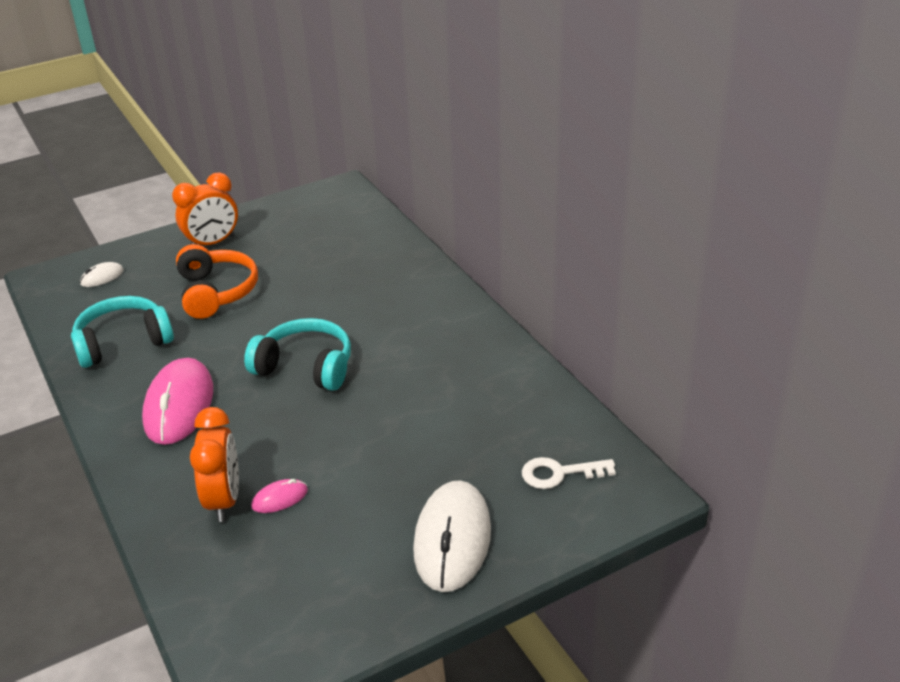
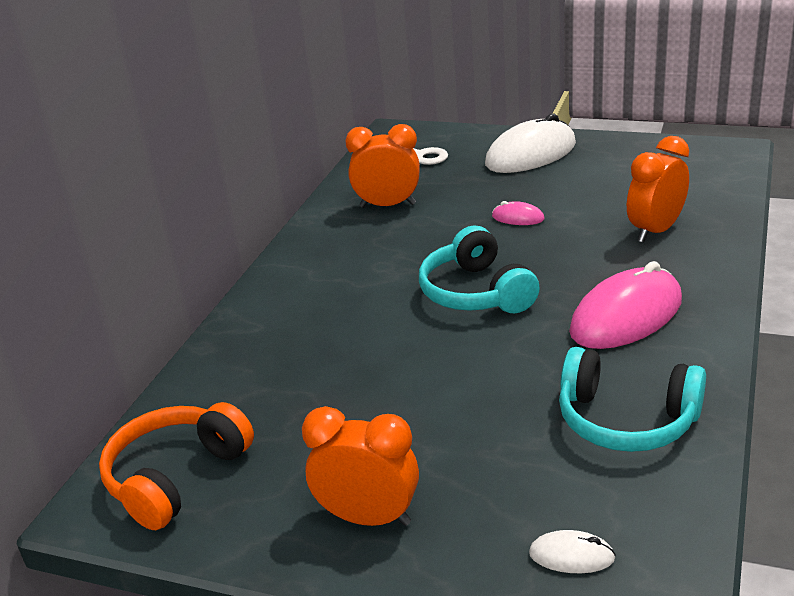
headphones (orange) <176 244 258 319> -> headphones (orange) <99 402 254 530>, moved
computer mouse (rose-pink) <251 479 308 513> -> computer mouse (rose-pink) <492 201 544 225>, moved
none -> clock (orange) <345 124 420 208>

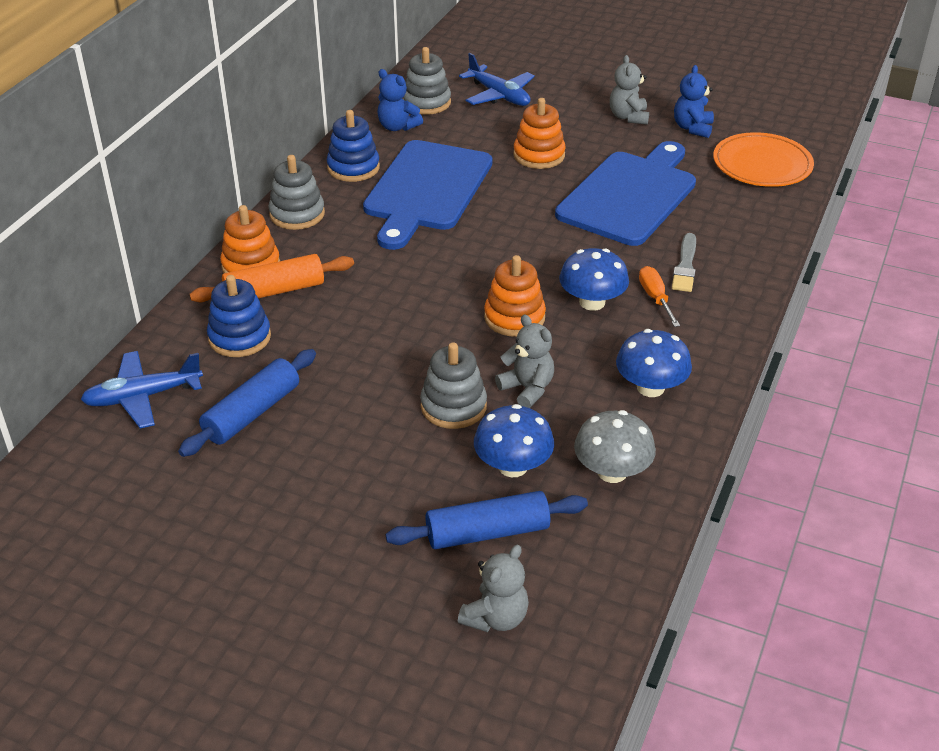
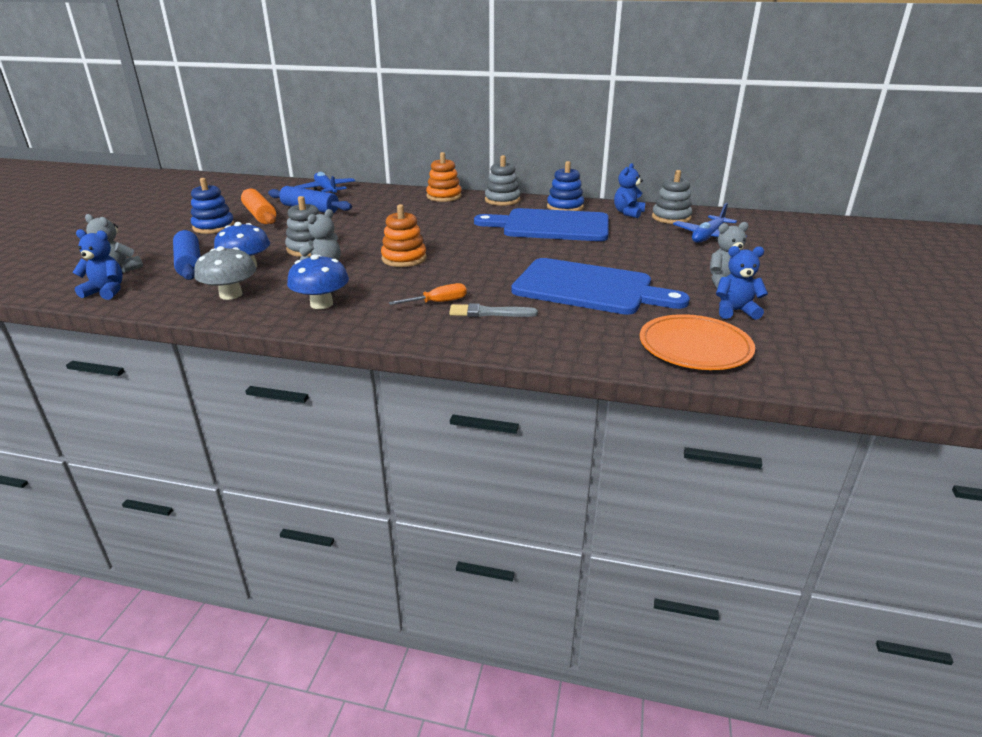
dough roller (orange) <190 254 354 302> -> dough roller (orange) <241 189 276 224>, moved
ring stacker (cobalt) <207 275 271 357> -> ring stacker (cobalt) <191 178 234 234>, moved
ring stacker (orange) <513 98 566 169> -> none
mushroom (cobalt) <559 248 629 311> -> none
none -> stuffed bear (cobalt) <72 229 123 300>

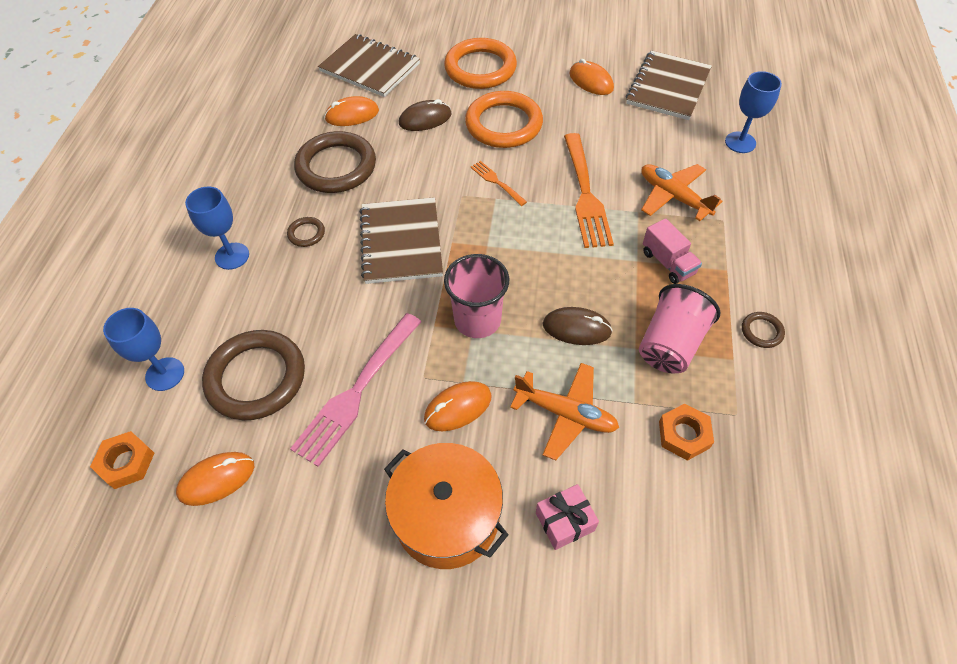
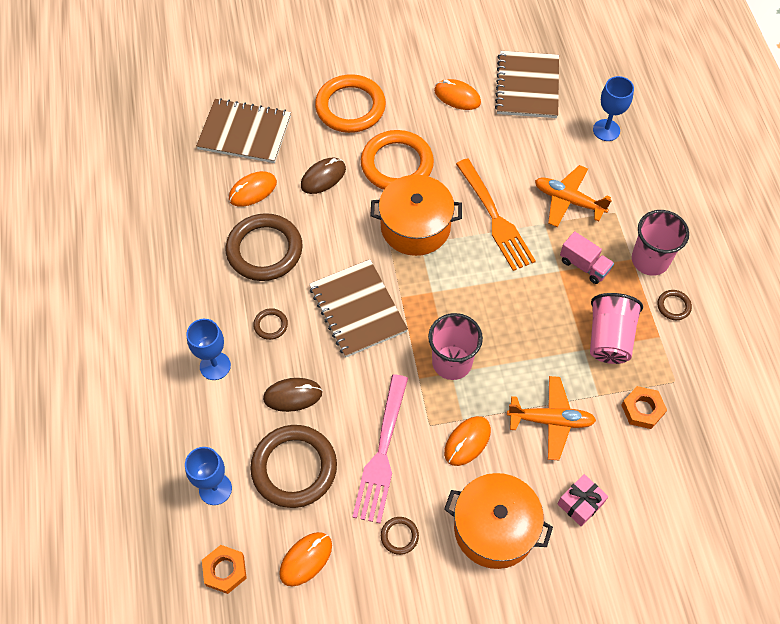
fork (orange) <470 161 527 206> -> stockpot (orange) <370 175 462 256>
computer mouse (russet) <543 307 613 345> -> computer mouse (russet) <263 378 322 412>, moved
none -> ring (russet) <381 517 419 555>
none -> tumbler (rose-pink) <632 210 689 276>

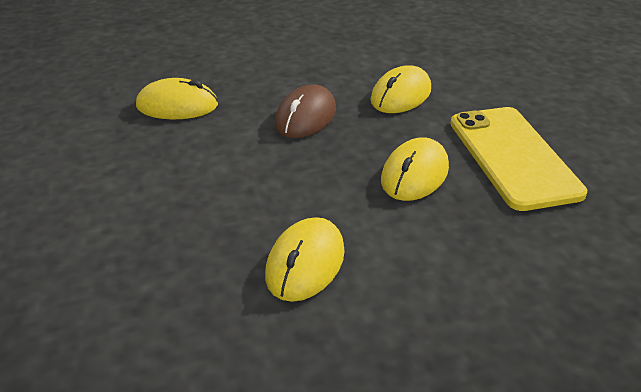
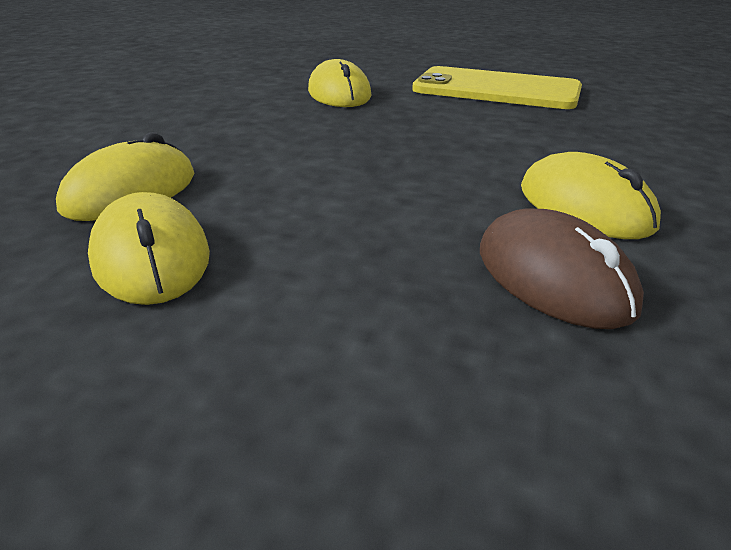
computer mouse (russet) <275 85 336 138> -> computer mouse (russet) <480 209 644 329>, moved
computer mouse (golden) <381 137 449 201> -> computer mouse (golden) <88 192 210 305>, moved

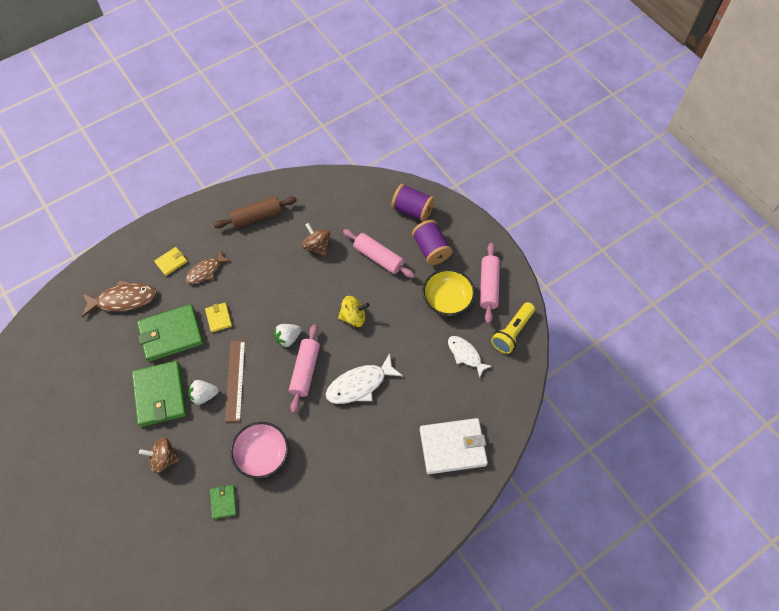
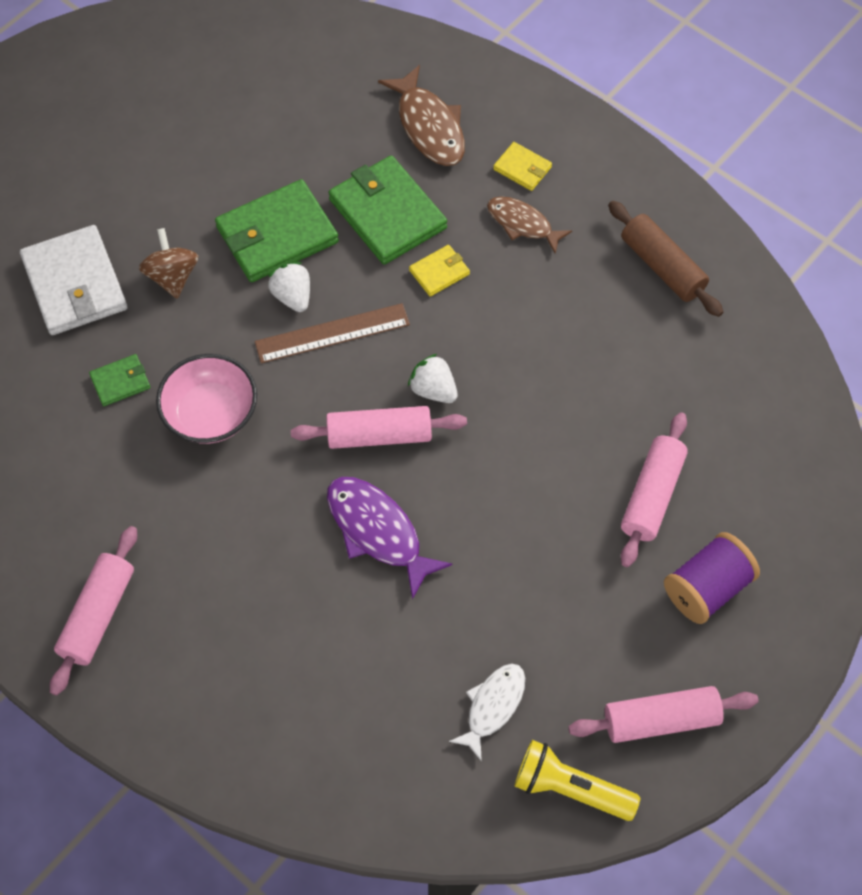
whirligig (russet) <302 223 330 256> -> none
toy fish (snow-white) <326 353 403 404> -> toy fish (royal purple) <327 477 453 600>
whirligig (golden) <338 296 370 327> -> none
spool (royal purple) <391 184 435 222> -> none
wallet (snow-white) <420 418 488 474> -> wallet (snow-white) <20 225 128 335>, moved
deep dish (golden) <423 269 475 316> -> none
none -> dough roller (rose-pink) <50 526 137 696>

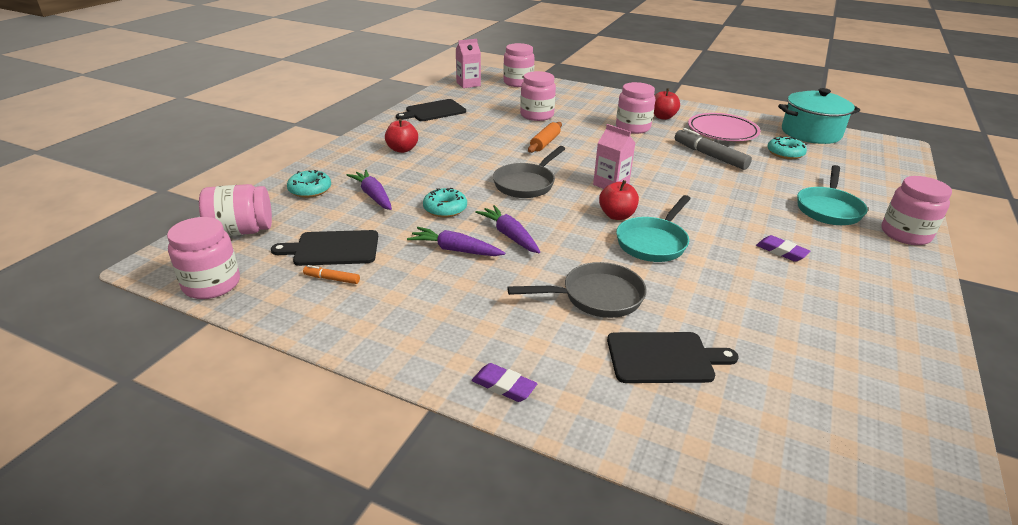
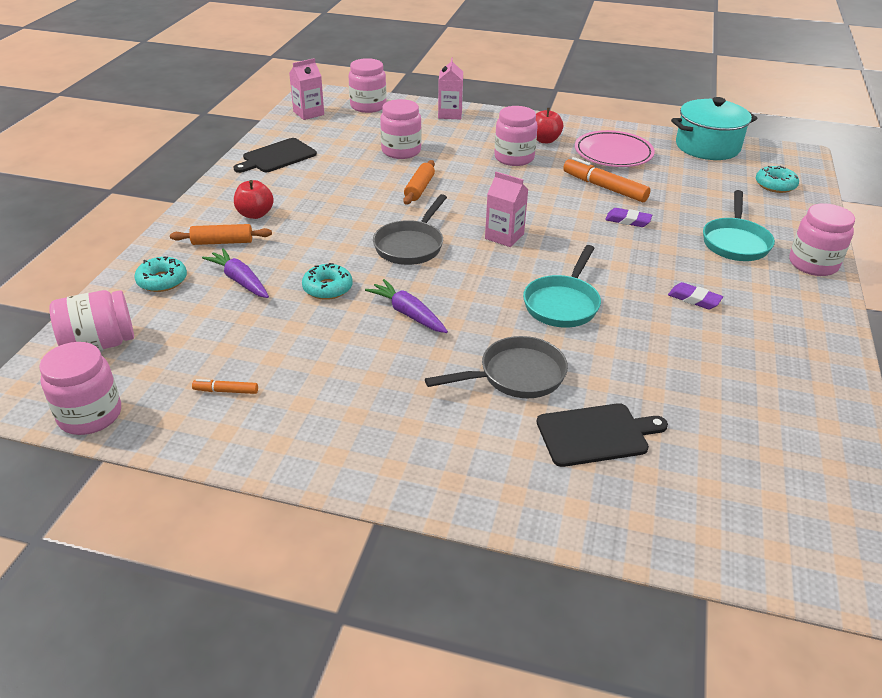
bread board (ebony) <271 230 378 266> -> none
toy carrot (royal purple) <407 227 505 256> -> none
eraser (royal purple) <472 363 537 402> -> eraser (royal purple) <605 208 652 227>, moved
apple fruit (red) <599 180 639 220> -> none
marker (grey) <675 128 752 170> -> marker (orange) <563 157 651 202>
donut (teal) <767 136 807 159> -> donut (teal) <756 165 799 193>, moved
none -> dough roller (orange) <170 224 272 245>
none -> juice carton (rose-pink) <438 58 463 119>

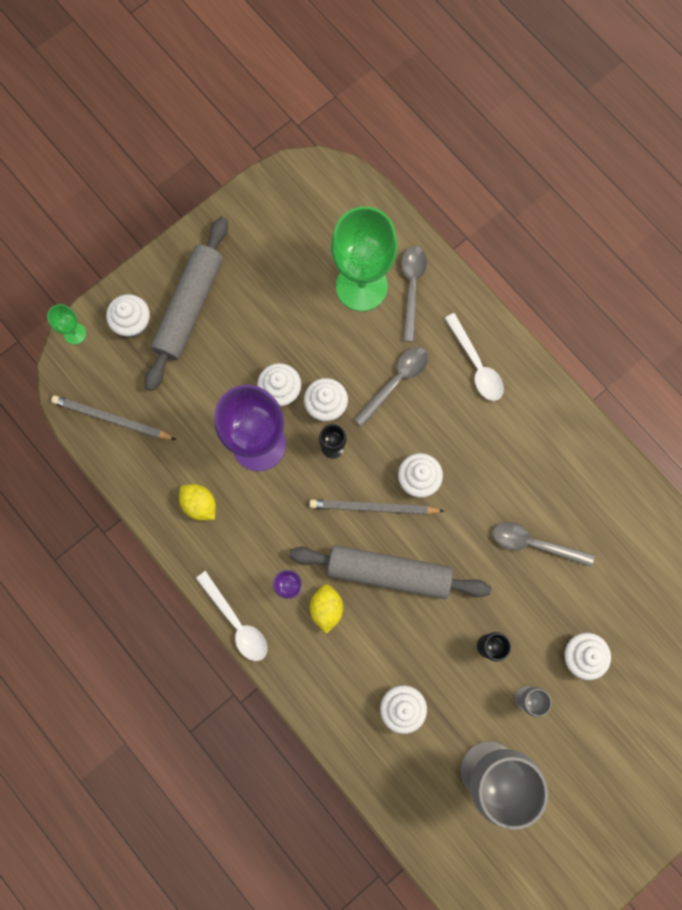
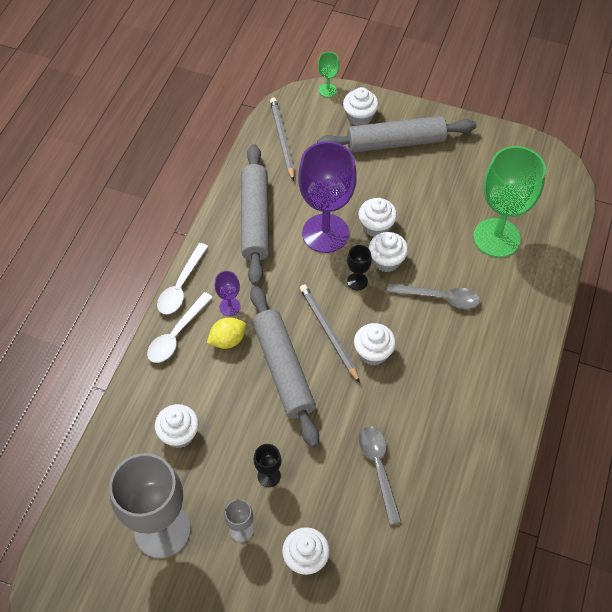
toy lemon (golden) <179 484 216 520> -> dough roller (grey) <241 144 269 286>
spoon (grey) <401 246 427 342> -> none
spoon (snow-white) <444 313 504 401> -> spoon (snow-white) <147 292 213 363>, moved

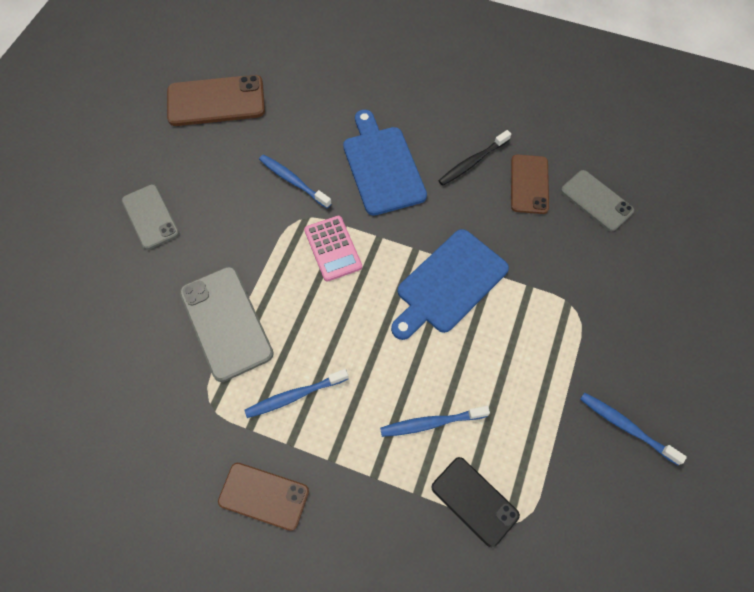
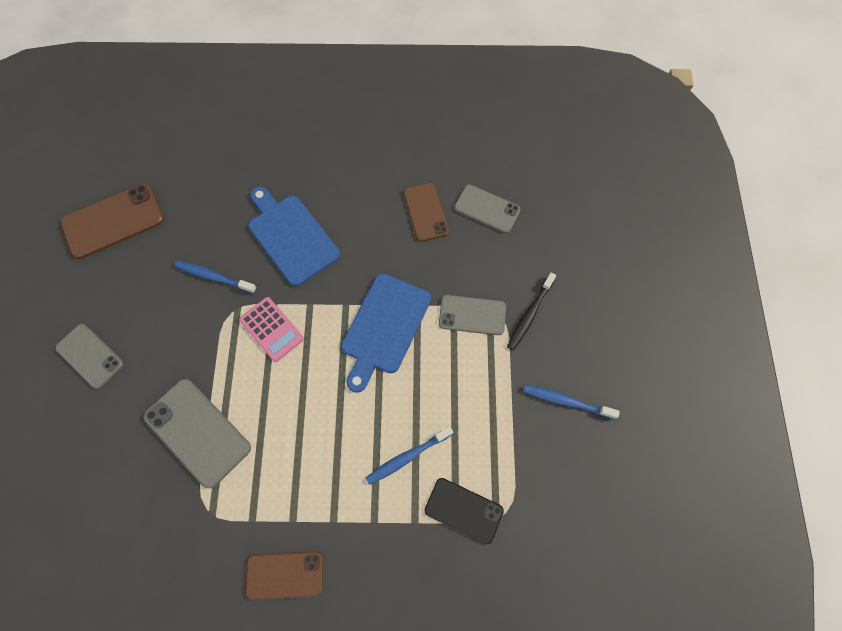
dental brush (cobalt) <244 369 349 418> -> none
dental brush (ebony) <438 130 511 186> -> dental brush (ebony) <507 272 556 350>, moved
none -> phone (grey) <439 295 506 335>

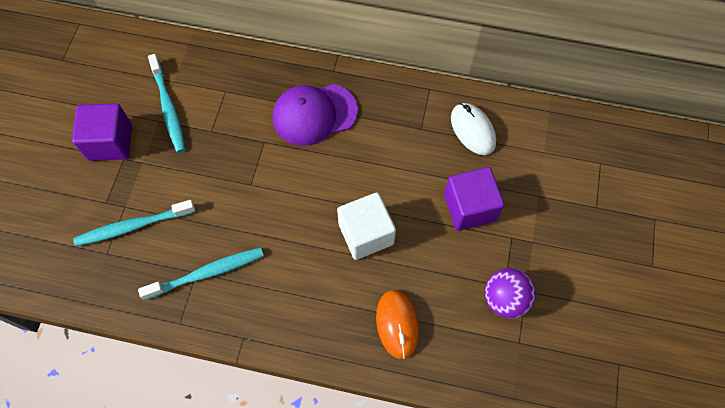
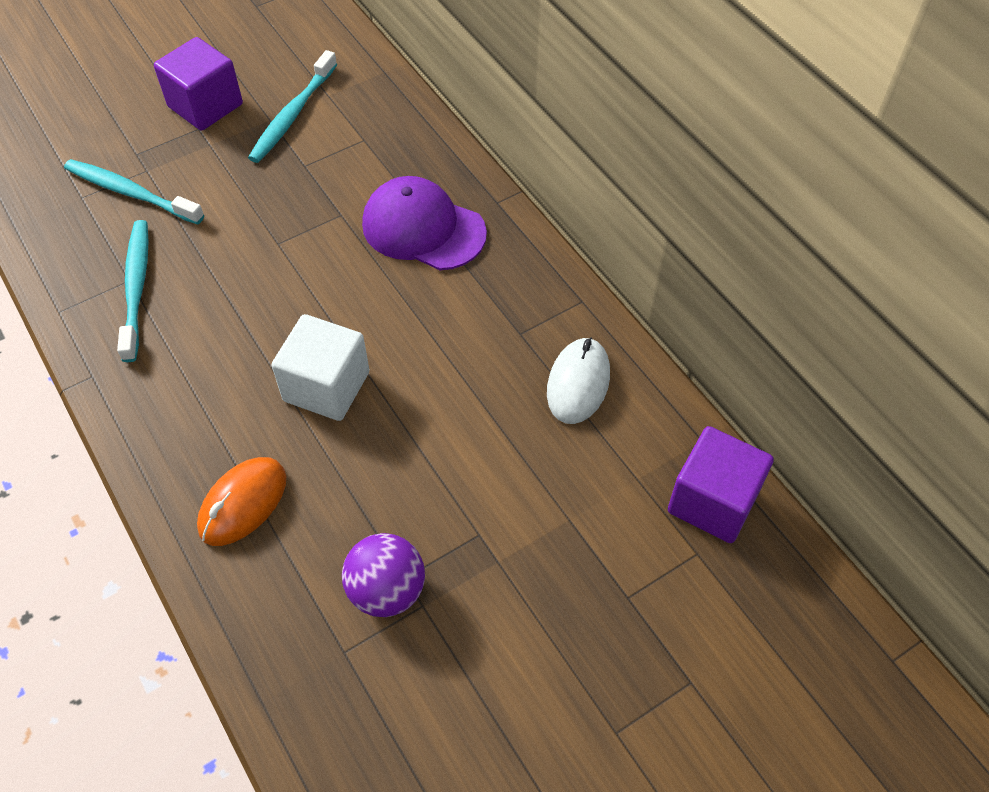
dental brush (teal) <138 247 264 300> -> dental brush (teal) <117 220 149 362>, 120 degrees counterclockwise
solid cube (royal purple) <444 167 504 231> -> solid cube (royal purple) <668 426 774 543>, moved

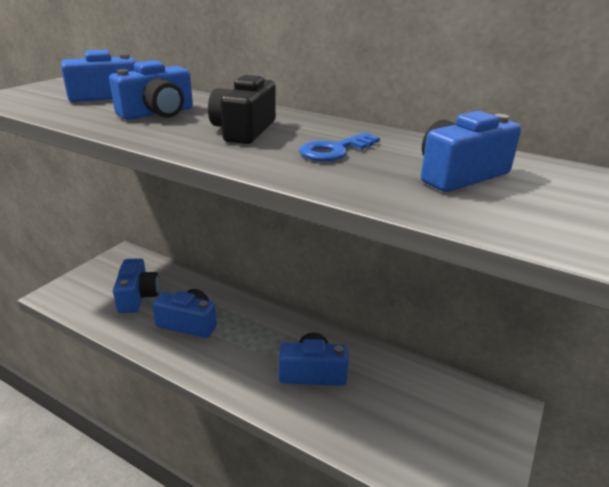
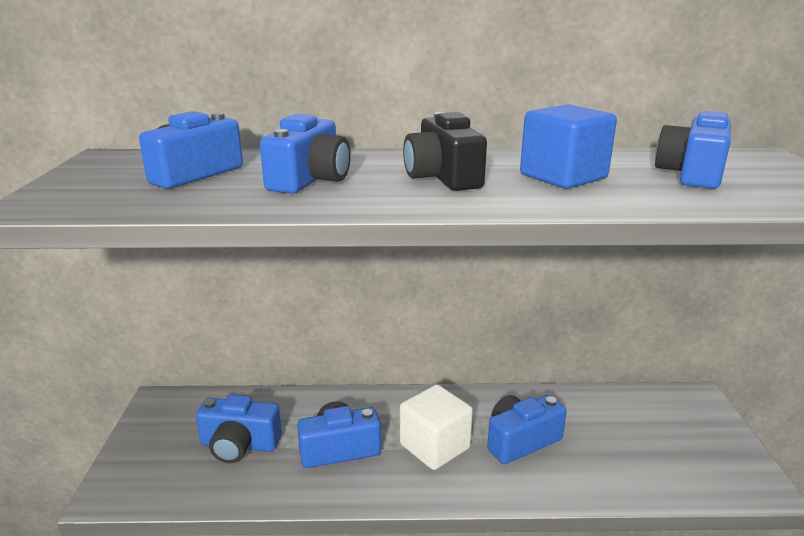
photo camera (cobalt) <113 258 159 313> -> photo camera (cobalt) <196 395 282 463>, 135 degrees clockwise
latchkey (cobalt) <299 133 380 161> -> solid cube (cobalt) <520 104 617 189>
none -> solid cube (snow-white) <400 384 473 470>

